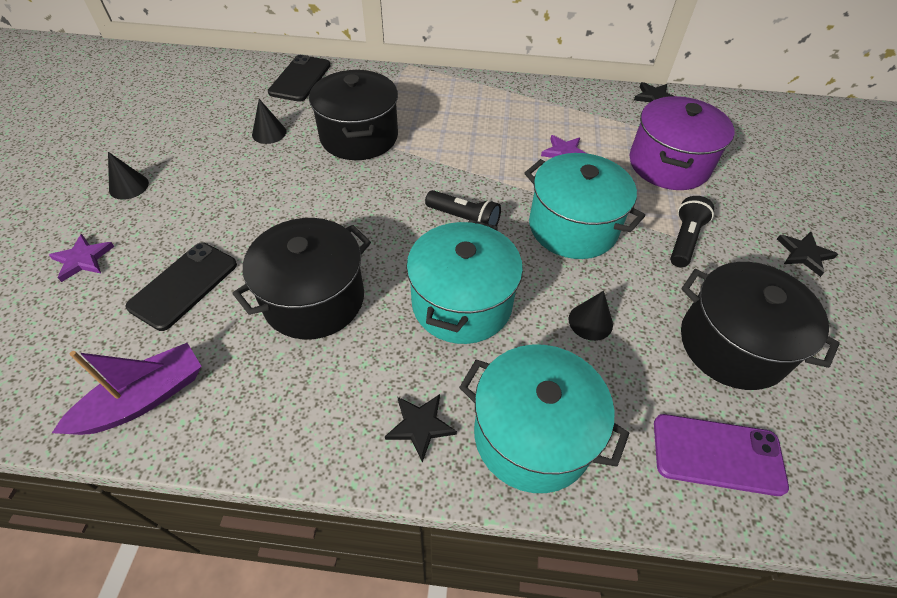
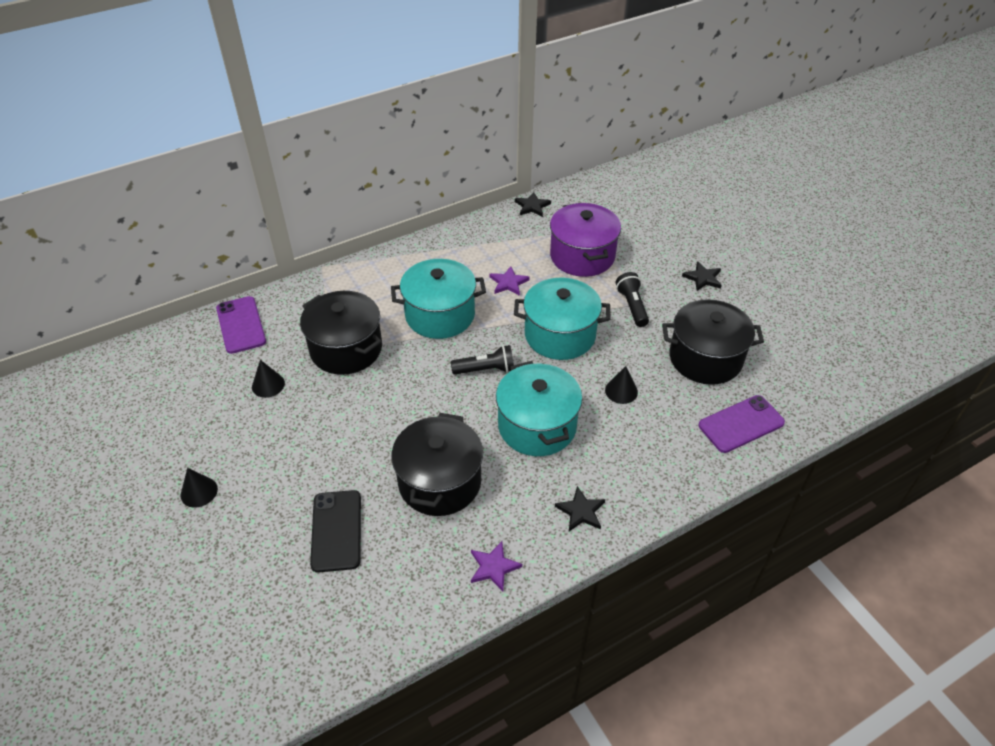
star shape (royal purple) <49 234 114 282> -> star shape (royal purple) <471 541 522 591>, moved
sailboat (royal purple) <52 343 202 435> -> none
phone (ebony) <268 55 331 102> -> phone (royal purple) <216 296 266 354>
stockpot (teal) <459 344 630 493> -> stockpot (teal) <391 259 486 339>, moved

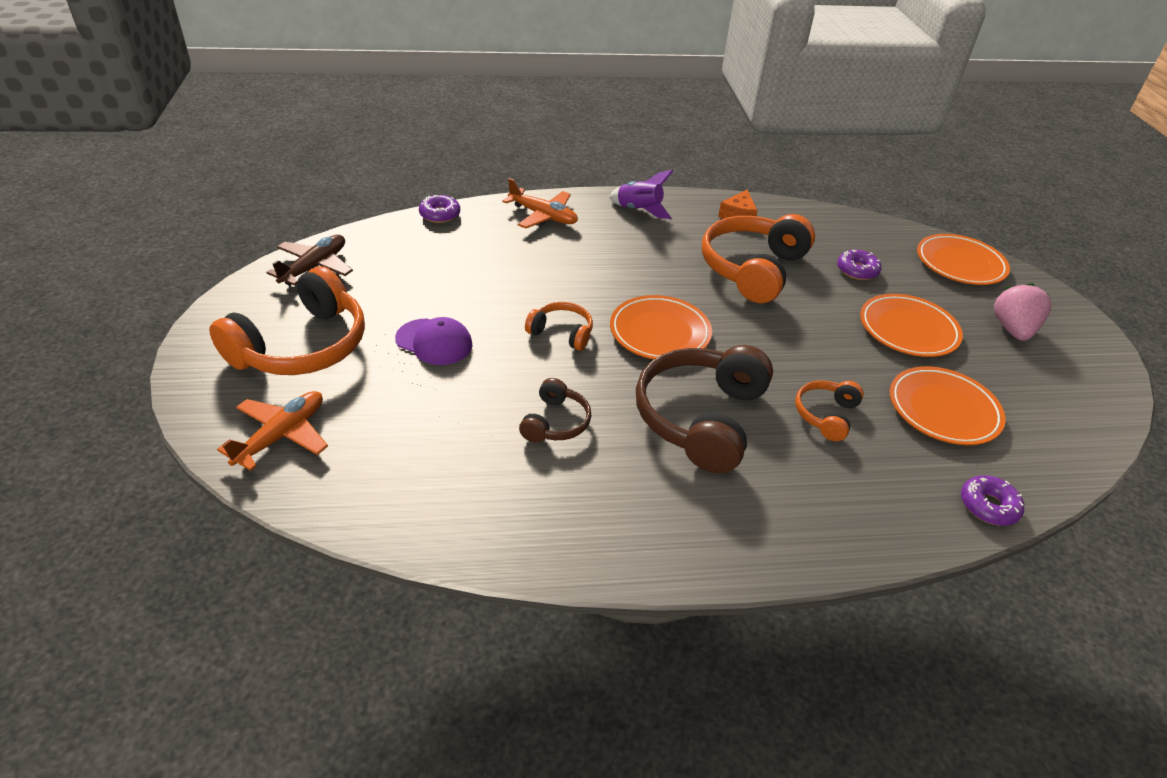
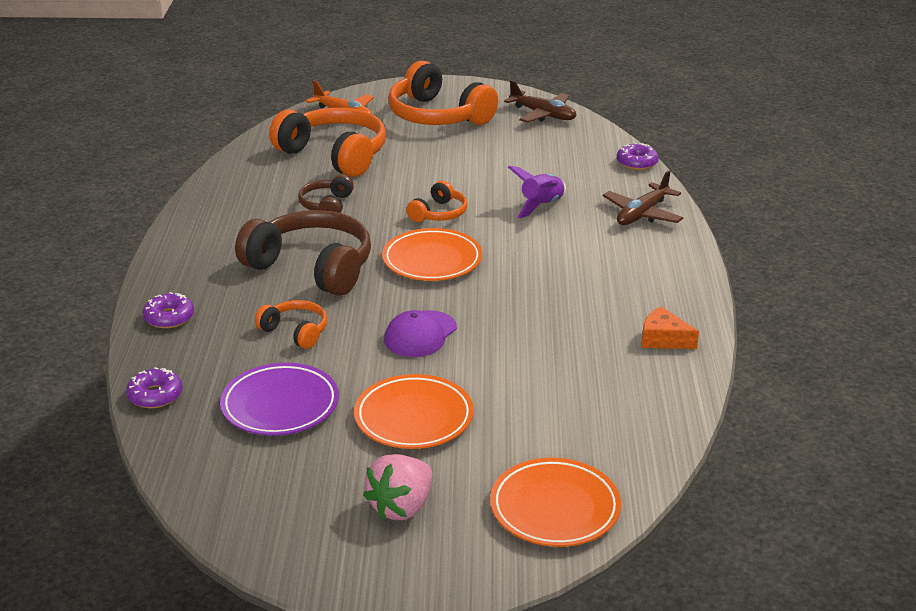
peaked cap (royal purple) <395 317 472 365> -> peaked cap (royal purple) <384 310 457 357>, moved
toy plane (orange) <502 178 578 228> -> toy plane (russet) <603 170 683 225>
headphones (russet) <519 378 592 443> -> headphones (russet) <298 175 354 213>, 75 degrees clockwise
spaceship (royal purple) <609 170 673 219> -> spaceship (royal purple) <508 166 566 218>, moved
headphones (orange) <702 214 815 303> -> headphones (orange) <269 108 386 177>, moved
donut (royal purple) <837 250 882 280> -> donut (royal purple) <143 292 194 329>, moved
plate (orange) <890 366 1005 445> -> plate (royal purple) <220 363 339 436>
strawberry (rose-pink) <994 283 1051 341> -> strawberry (rose-pink) <363 454 432 520>, 105 degrees clockwise

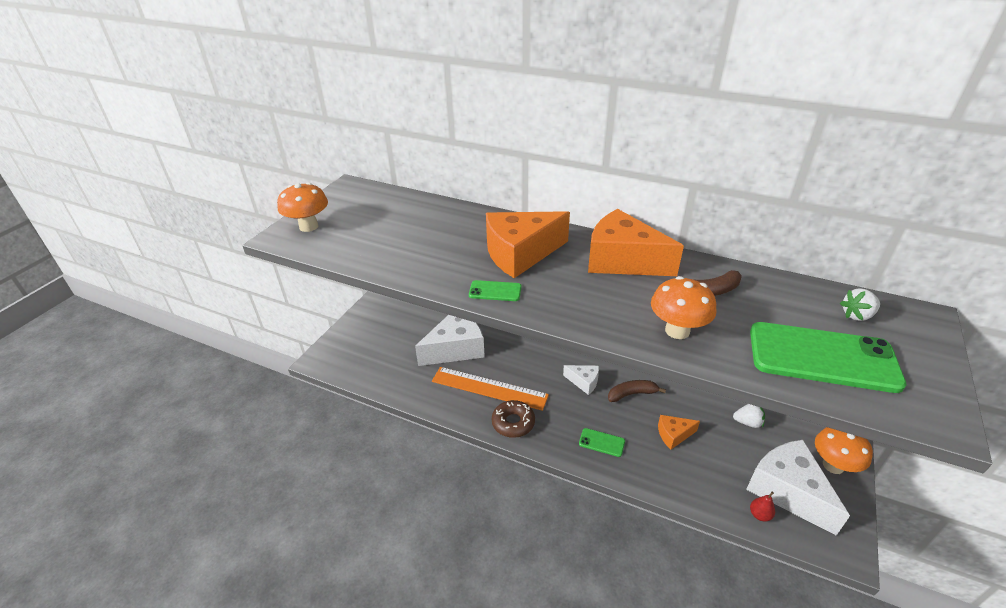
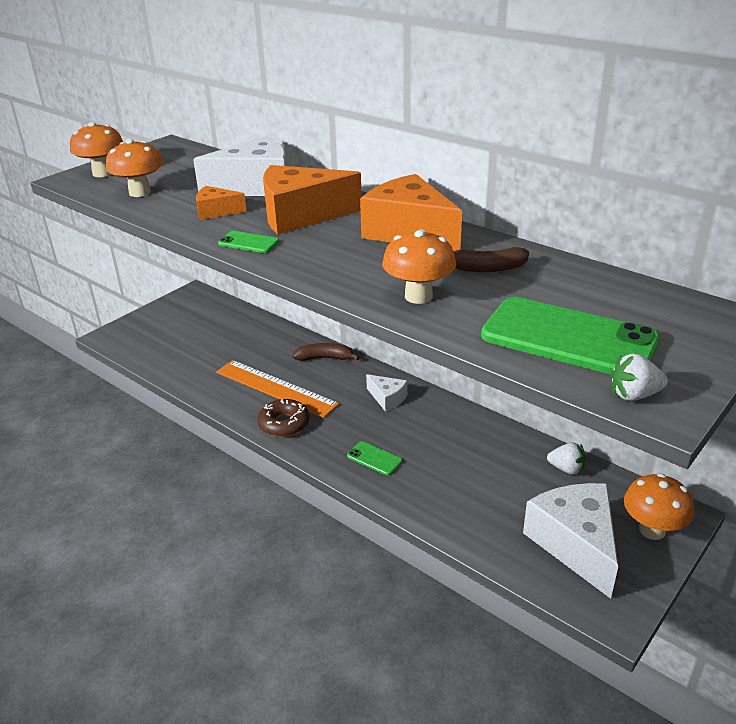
piece of cheese (snow-white) <415 315 485 366> -> piece of cheese (snow-white) <193 136 287 196>, moved
toy banana (russet) <608 380 666 402> -> toy banana (russet) <293 343 360 361>, moved
piece of cheese (orange) <658 415 700 450> -> piece of cheese (orange) <196 186 247 220>, moved
pear fruit (red) <750 492 775 522> -> none
strawberry (snow-white) <840 288 880 321> -> strawberry (snow-white) <610 354 668 401>, moved
none -> mushroom (orange) <106 139 163 197>

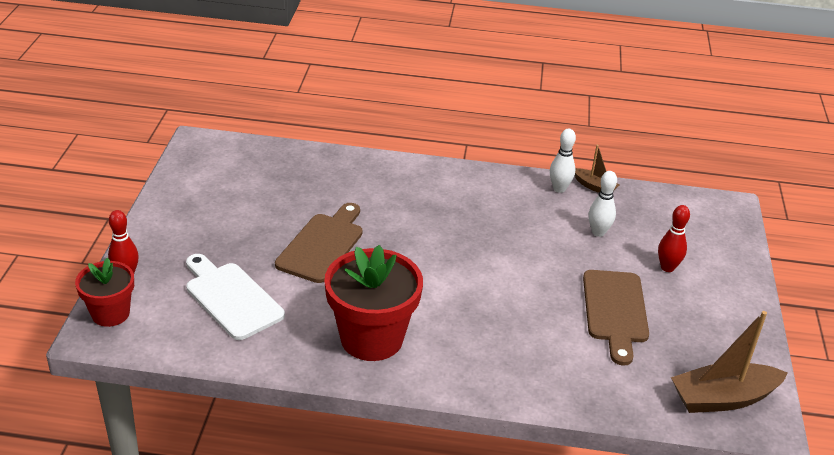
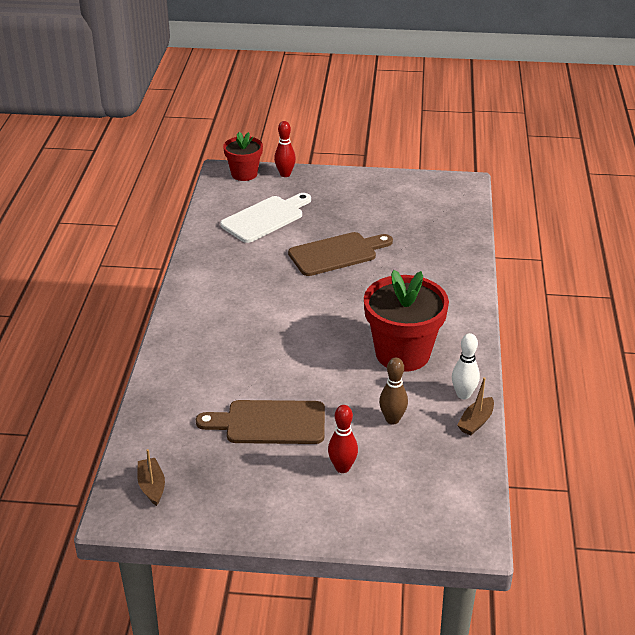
bread board (russet) <275 203 363 283> -> bread board (russet) <288 232 393 276>, 45 degrees counterclockwise
flower pot (red) <324 245 423 361> -> flower pot (red) <364 270 449 372>, moved
bowling pin (snow-white) <589 171 617 237> -> bowling pin (russet) <379 358 408 424>
sailboat (russet) <671 311 788 413> -> sailboat (russet) <137 449 165 506>, x0.52

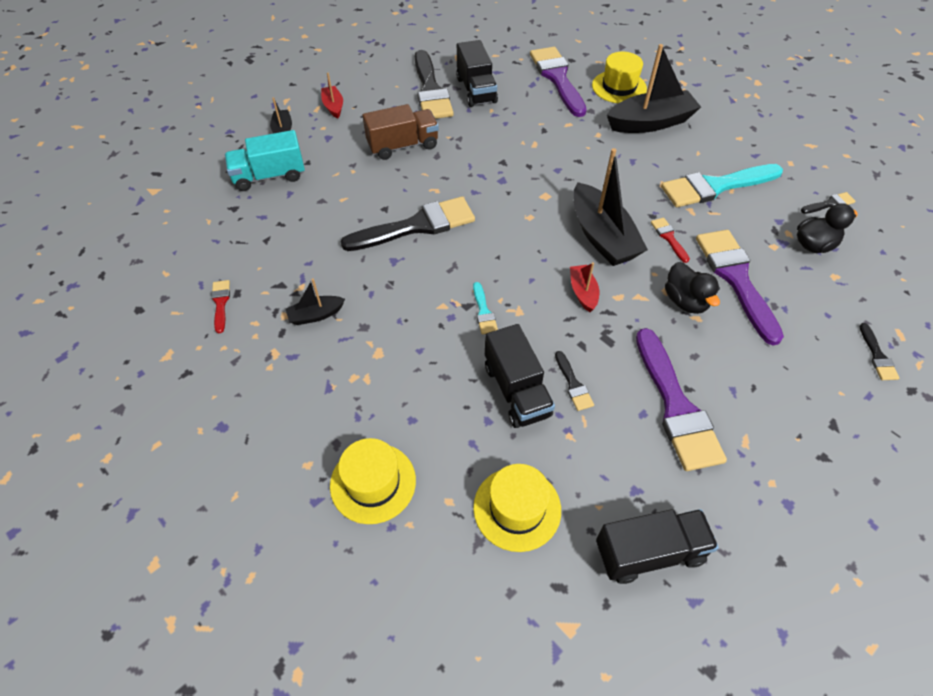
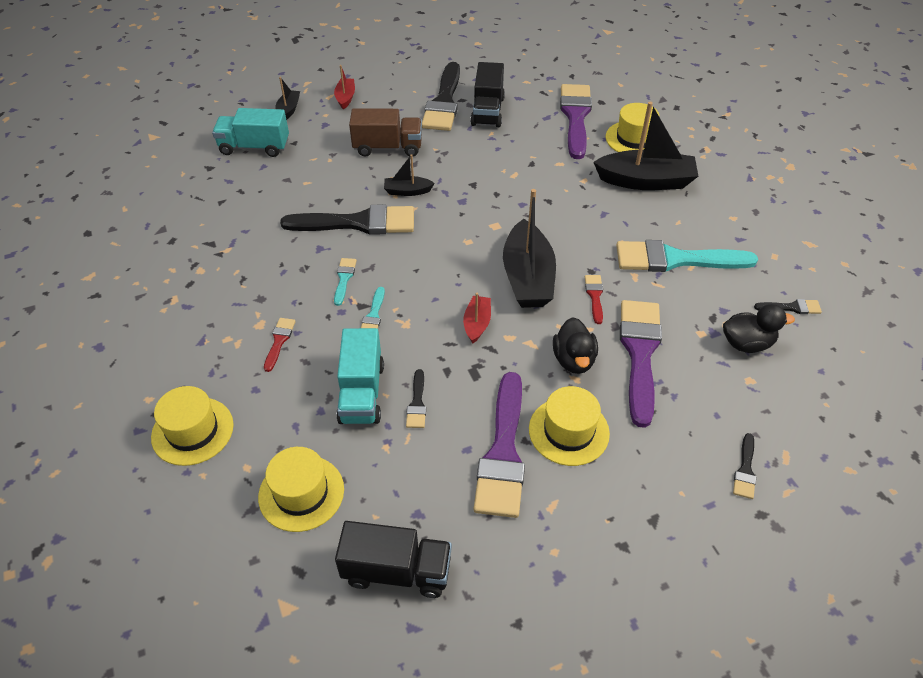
brush (red) <211 280 230 333> -> brush (red) <264 318 296 372>, moved
sailboat (ebony) <286 278 345 325> -> sailboat (ebony) <384 154 435 196>, moved
truck (ebony) <485 324 555 428> -> truck (teal) <336 328 384 424>
none -> brush (teal) <334 258 357 306>
none -> hat (golden) <529 386 610 466>

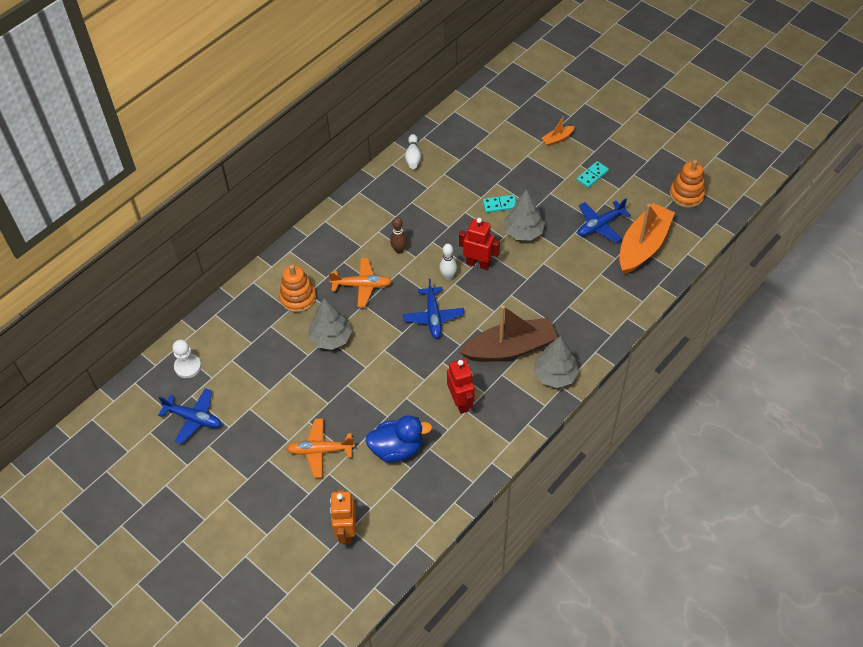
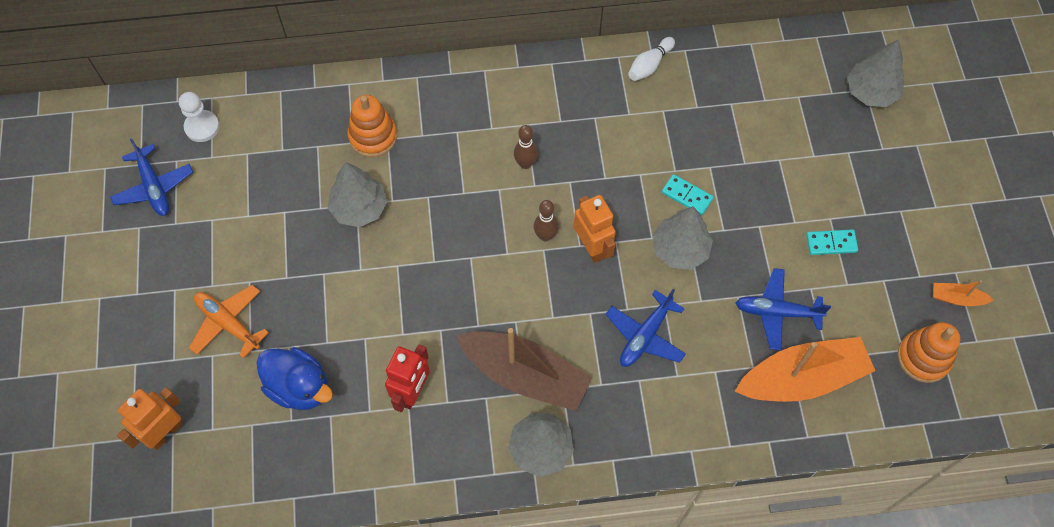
toy plane (orange) <329 258 392 307> -> none
toy plane (cobalt) <403 279 465 338> -> toy plane (cobalt) <606 289 686 367>, moved
bowling pin (snow-white) <439 244 457 280> -> bowling pin (russet) <534 200 558 242>
toy robot (red) <459 218 500 270> -> toy robot (orange) <574 195 616 263>
sailboat (orange) <541 116 575 146> -> sailboat (orange) <933 280 993 306>, moved
none -> tree (grey) <847 39 904 107>

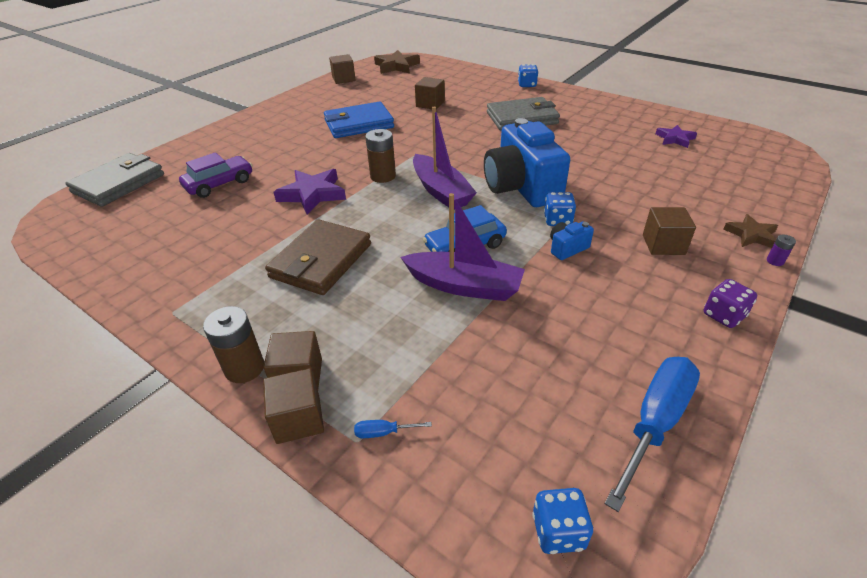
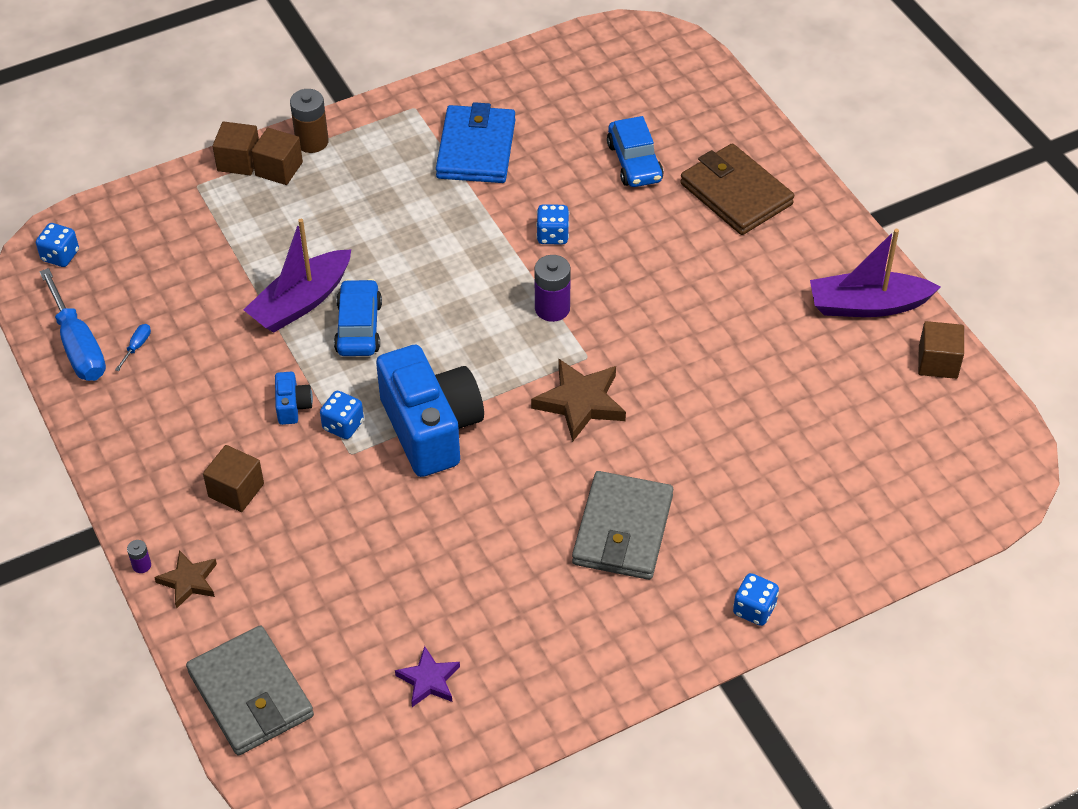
wallet (grey) <65 153 164 207> -> wallet (grey) <186 626 314 756>, moved
automobile (royal purple) <179 152 252 198> -> automobile (cobalt) <607 116 664 187>
wallet (russet) <265 219 371 295> -> wallet (russet) <680 143 794 235>, moved
star shape (royal purple) <273 169 346 215> -> dice (cobalt) <536 204 569 245>
wallet (cobalt) <324 101 394 138> -> wallet (cobalt) <436 102 515 183>, moved
flat screwdriver (cobalt) <354 420 432 438> -> flat screwdriver (cobalt) <115 324 151 371>, moved
AA battery (russet) <365 129 396 183> -> AA battery (royal purple) <534 255 571 322>
star shape (russet) <374 50 420 74> -> star shape (russet) <531 359 626 442>, moved
sailboat (royal purple) <413 107 477 210> -> sailboat (royal purple) <810 229 941 317>, moved
solid cube (russet) <415 77 445 109> -> none
photo camera (cobalt) <484 118 570 207> -> photo camera (cobalt) <376 345 484 477>, 60 degrees clockwise
dice (royal purple) <704 279 757 328> -> none

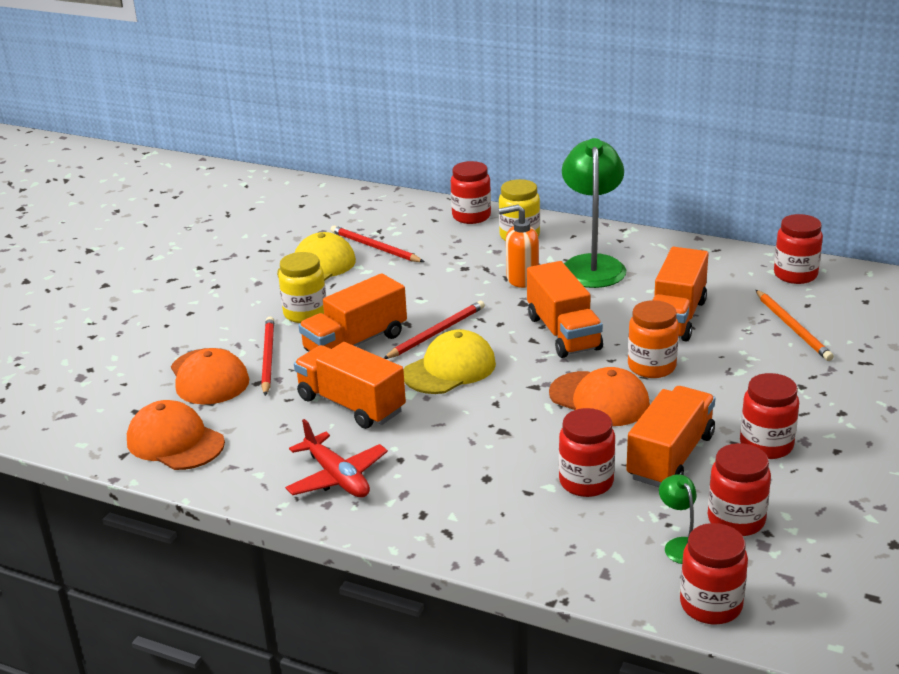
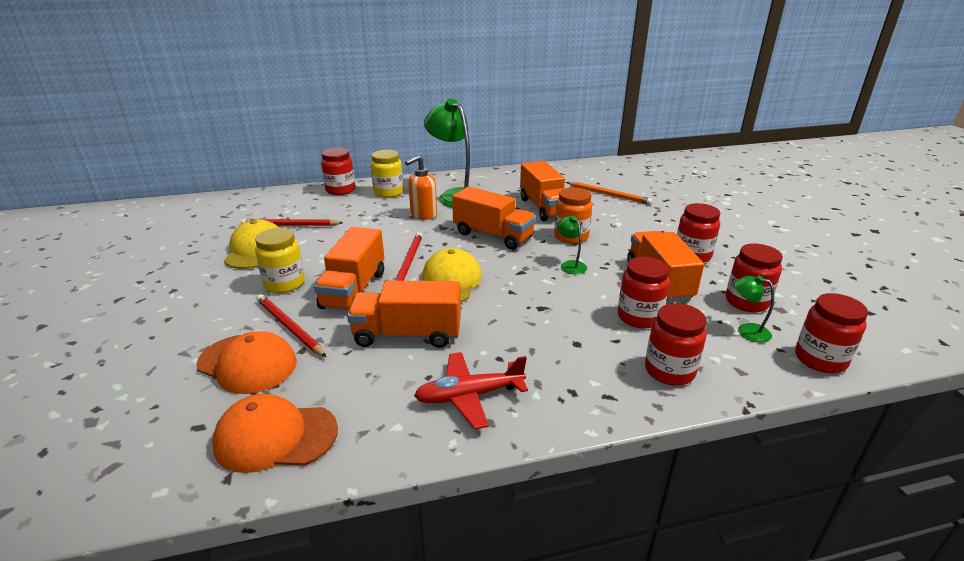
toy plane (red) <285 419 388 498> -> toy plane (red) <414 352 528 430>, 150 degrees clockwise
peaked cap (orange) <549 367 650 426> -> reading lamp (emerald) <557 216 587 274>
jar (red) <774 214 823 284> -> jar (red) <645 303 707 386>, moved

